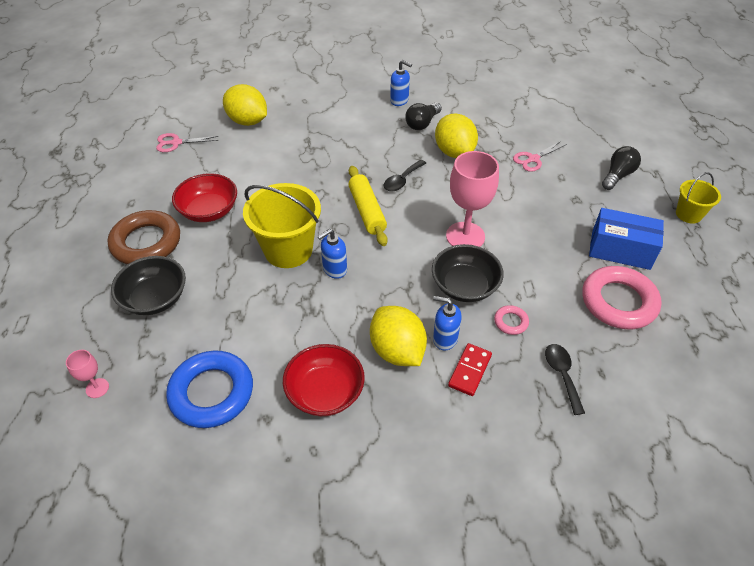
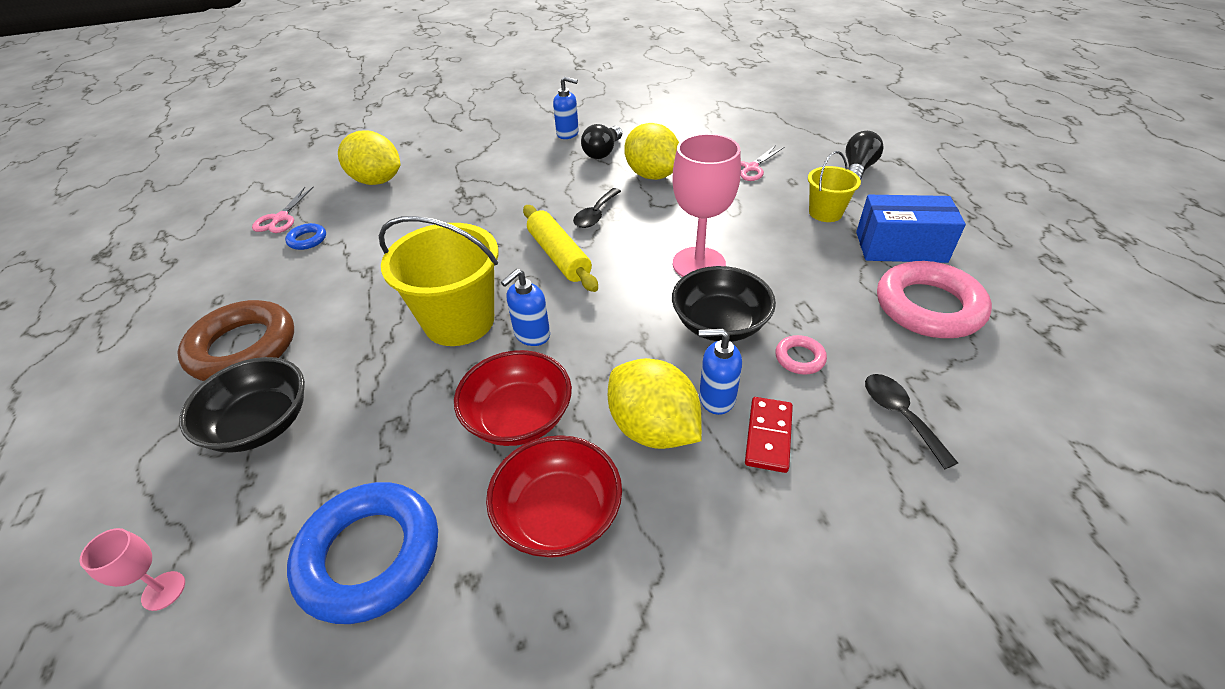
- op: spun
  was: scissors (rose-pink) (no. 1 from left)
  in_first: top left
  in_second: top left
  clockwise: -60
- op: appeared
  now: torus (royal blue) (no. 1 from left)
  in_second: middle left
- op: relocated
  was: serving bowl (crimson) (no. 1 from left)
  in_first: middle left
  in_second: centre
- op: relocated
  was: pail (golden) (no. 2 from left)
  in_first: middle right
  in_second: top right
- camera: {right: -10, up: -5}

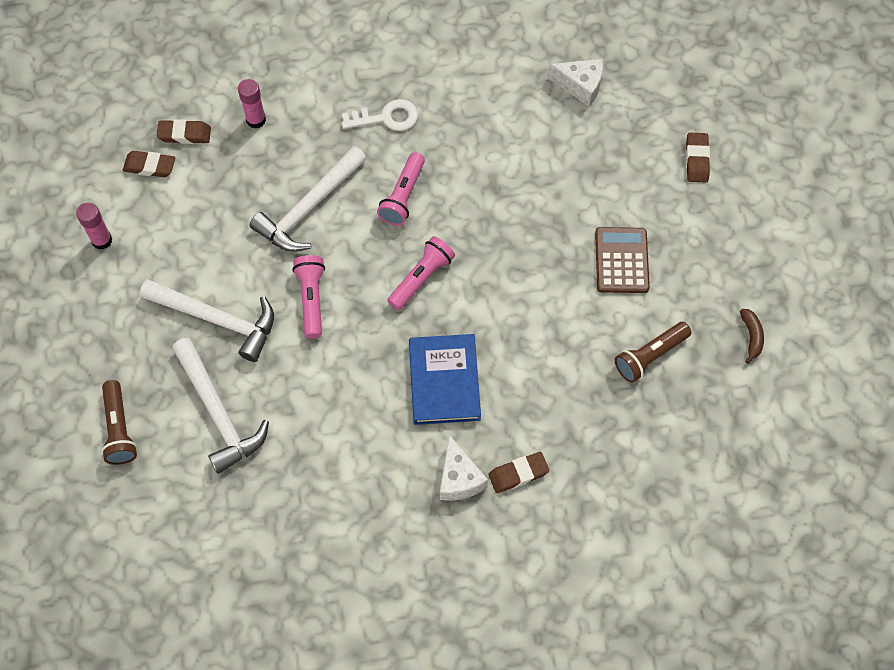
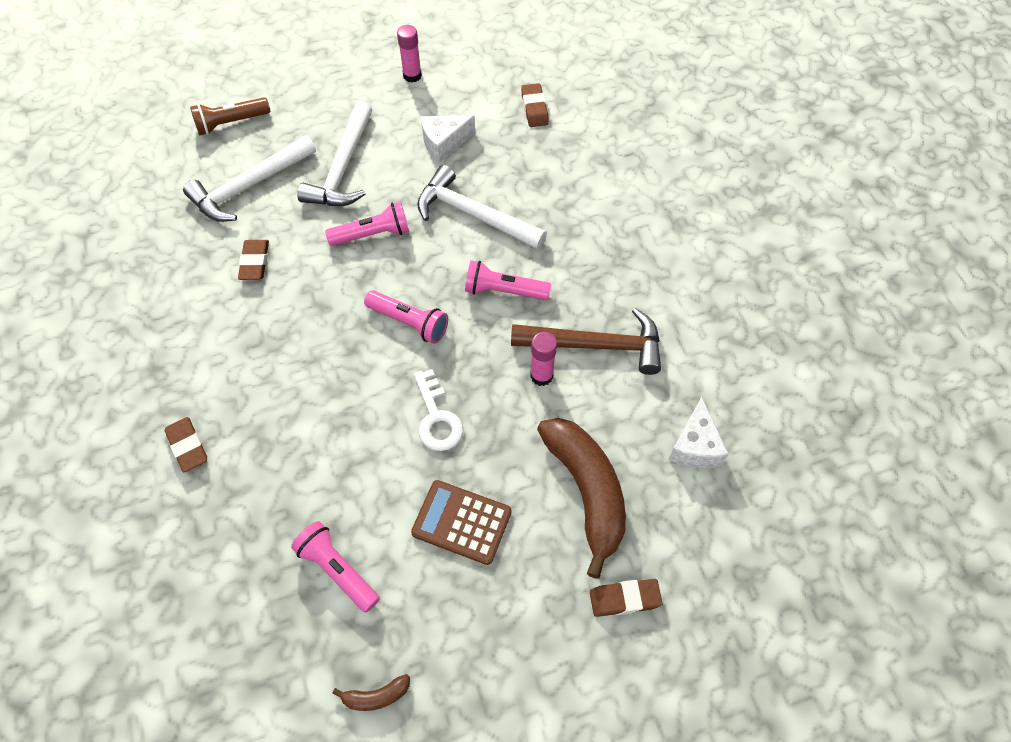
- op: relocated
  was: eraser (dark brown) (no. 1 from left in the first image)
  now: eraser (dark brown) (no. 2 from left)
  in_first: top left
  in_second: middle left
- op: colour
  was: torch (dark brown) (no. 2 from left)
  now: torch (rose-pink) (no. 1 from left)
  in_first: middle right
  in_second: bottom left
- op: spun
  was: calculator (dark brown)
  in_first: middle right
  in_second: bottom centre
  clockwise: -150
- op: relocated
  was: door key (pure white)
  in_first: top centre
  in_second: centre
- op: relocated
  was: piece of cheese (pure white) (no. 1 from left)
  in_first: bottom centre
  in_second: top centre
- op: appeared
  now: carpenter's hammer (dark brown)
  in_second: centre
- op: relocated
  was: glue stick (rose-pink) (no. 2 from left)
  in_first: top left
  in_second: centre
- op: appeared
  now: banana fruit (dark brown) (no. 2 from left)
  in_second: bottom centre
- op: missing
  was: hardcover (royal blue)
  in_first: centre
- camera: {right: 80, up: -5}

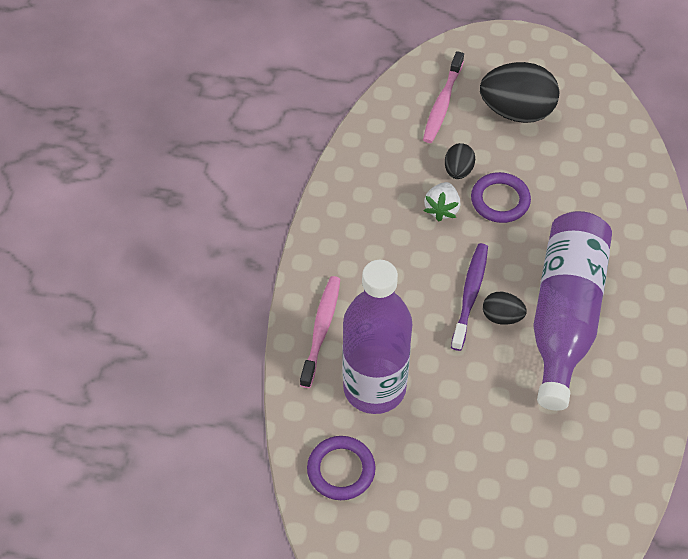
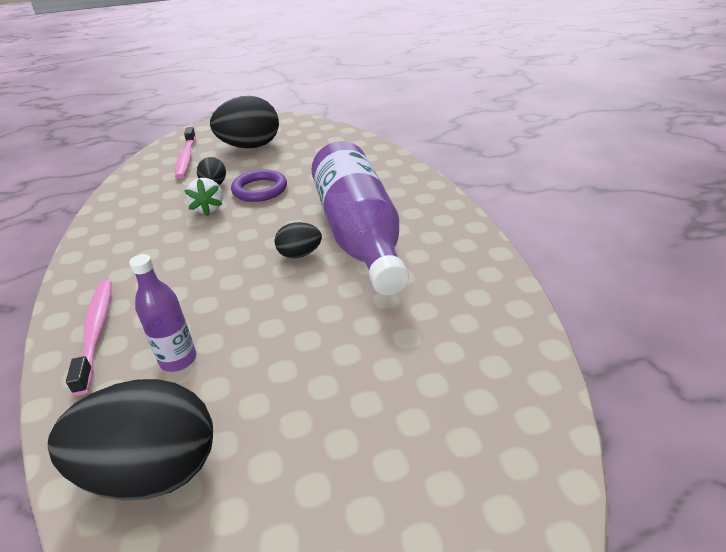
- op: exchanged
  was: torus (royal purple) (no. 1 from left)
  now: toy egg (jet-black) (no. 1 from left)
  in_first: bottom centre
  in_second: bottom left
- op: size
  was: drink bottle (royal purple) (no. 1 from left)
  in_first: centre
  in_second: middle left
  ratio: 0.45
- op: missing
  was: dental brush (royal purple)
  in_first: middle right
- camera: {right: -25, up: -20}

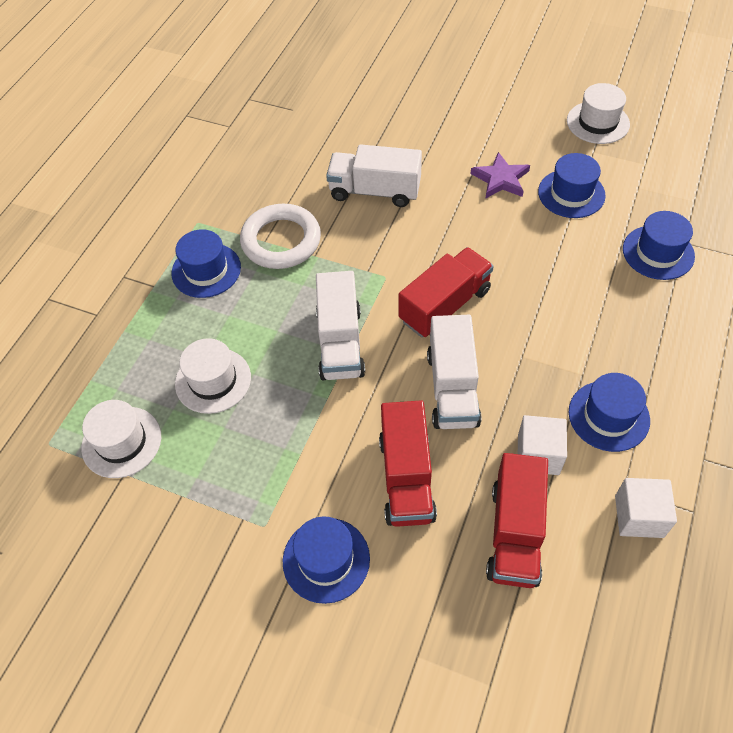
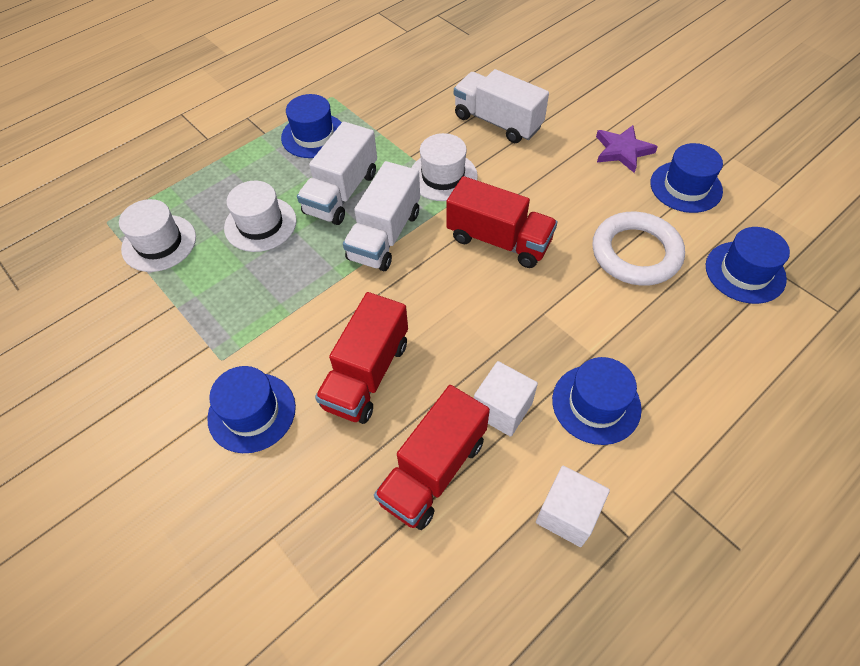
- op: relocated
  was: lorry (pure white) (no. 3 from left in the first image)
  now: lorry (pure white) (no. 1 from left)
  in_first: centre
  in_second: top centre
- op: relocated
  was: top hat (pure white) (no. 3 from left)
  in_first: top right
  in_second: top centre
- op: spun
  was: lorry (crimson) (no. 2 from left in the first image)
  in_first: centre
  in_second: centre
  clockwise: 45
- op: relocated
  was: torus (pure white)
  in_first: top centre
  in_second: middle right
- camera: {right: 25, up: 0}

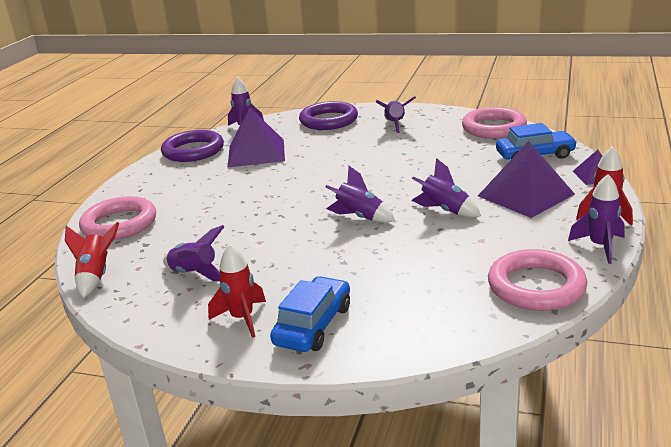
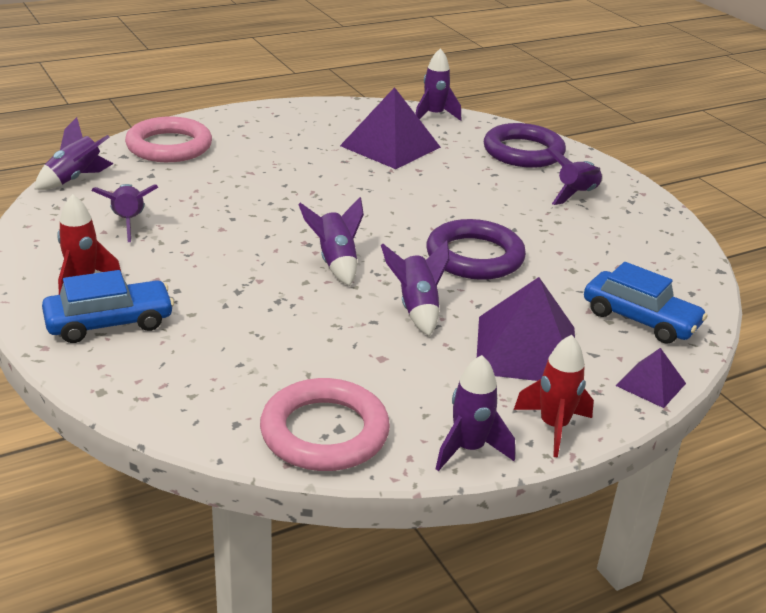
- op: colour
  was: spaceship (crimson) (no. 1 from left)
  now: spaceship (royal purple) (no. 1 from left)
  in_first: middle left
  in_second: top left
- op: relocated
  was: torus (royal purple) (no. 1 from left)
  in_first: top left
  in_second: centre
- op: missing
  was: torus (rose-pink) (no. 2 from left)
  in_first: top right
- camera: {right: 40, up: 5}

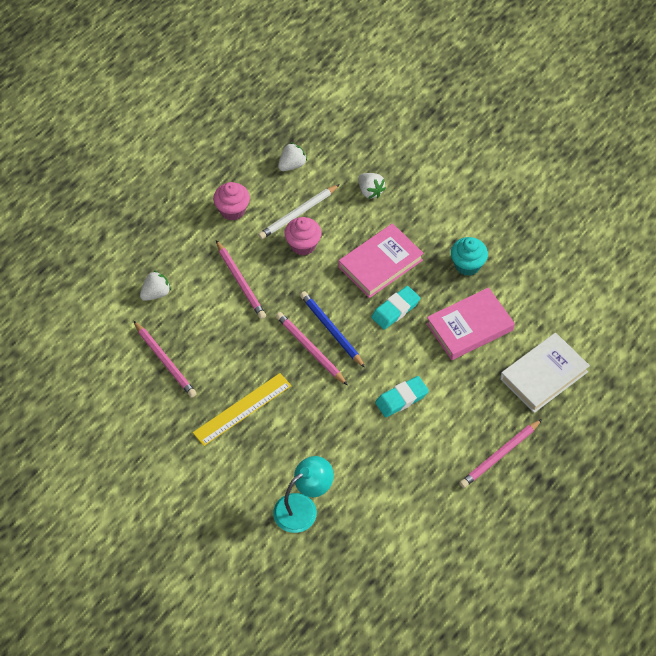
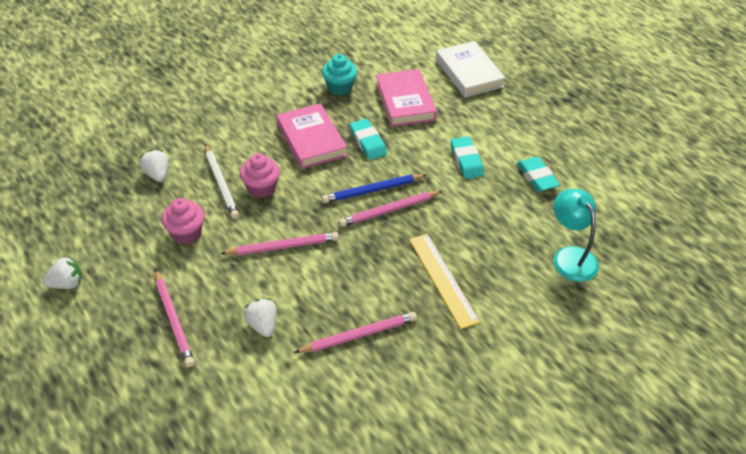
- op: relocated
  was: toy strawberry (pure white) (no. 3 from left in the first image)
  now: toy strawberry (pure white) (no. 1 from left)
  in_first: top centre
  in_second: middle left
- op: relocated
  was: wooden pencil (rose-pink) (no. 4 from left in the first image)
  now: wooden pencil (rose-pink) (no. 1 from left)
  in_first: bottom right
  in_second: bottom left
- op: appeared
  now: eraser (teal) (no. 3 from left)
  in_second: middle right
- camera: {right: -75, up: -10}

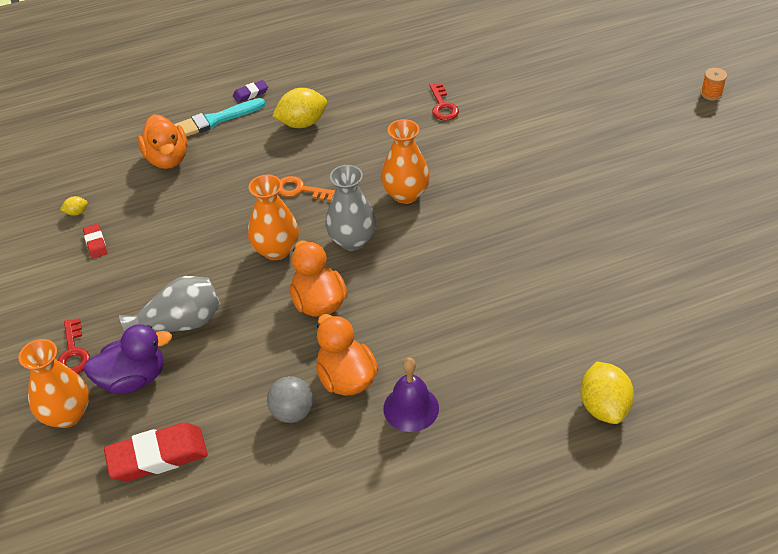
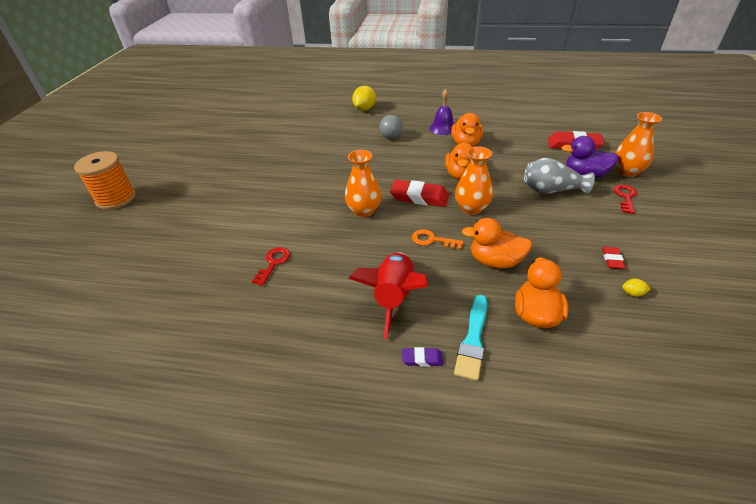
- op: size
  was: reel of thread (orange)
  in_first: top right
  in_second: middle left
  ratio: 2.33
- op: exchanged
  was: lemon (golden) (no. 2 from left)
  now: spaceship (crimson)
  in_first: top centre
  in_second: centre
- op: relocated
  was: play ball (gray)
  in_first: bottom centre
  in_second: top centre
- op: exchanged
  was: tall vase (gray) (no. 2 from left)
  now: eraser (crimson) (no. 1 from left)
  in_first: centre
  in_second: centre
- op: spun
  was: door key (orange)
  in_first: centre
  in_second: centre
  clockwise: 150
- op: spun
  was: paintbrush (teal)
  in_first: top left
  in_second: bottom centre
  clockwise: 105
- op: appeared
  now: rubber duck (orange) (no. 3 from left)
  in_second: centre
- camera: {right: -150, up: -5}

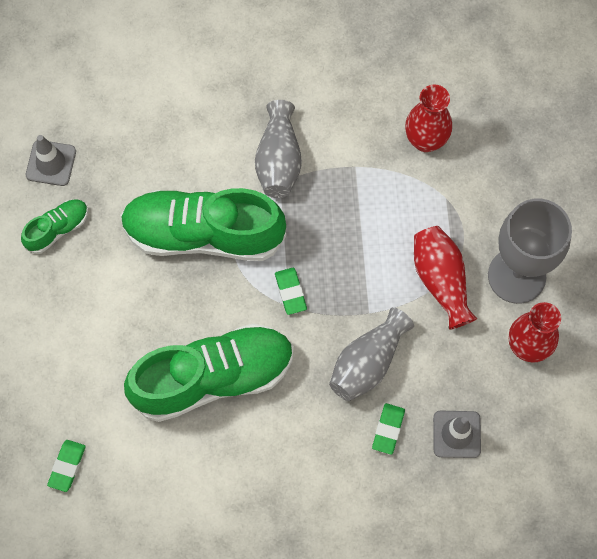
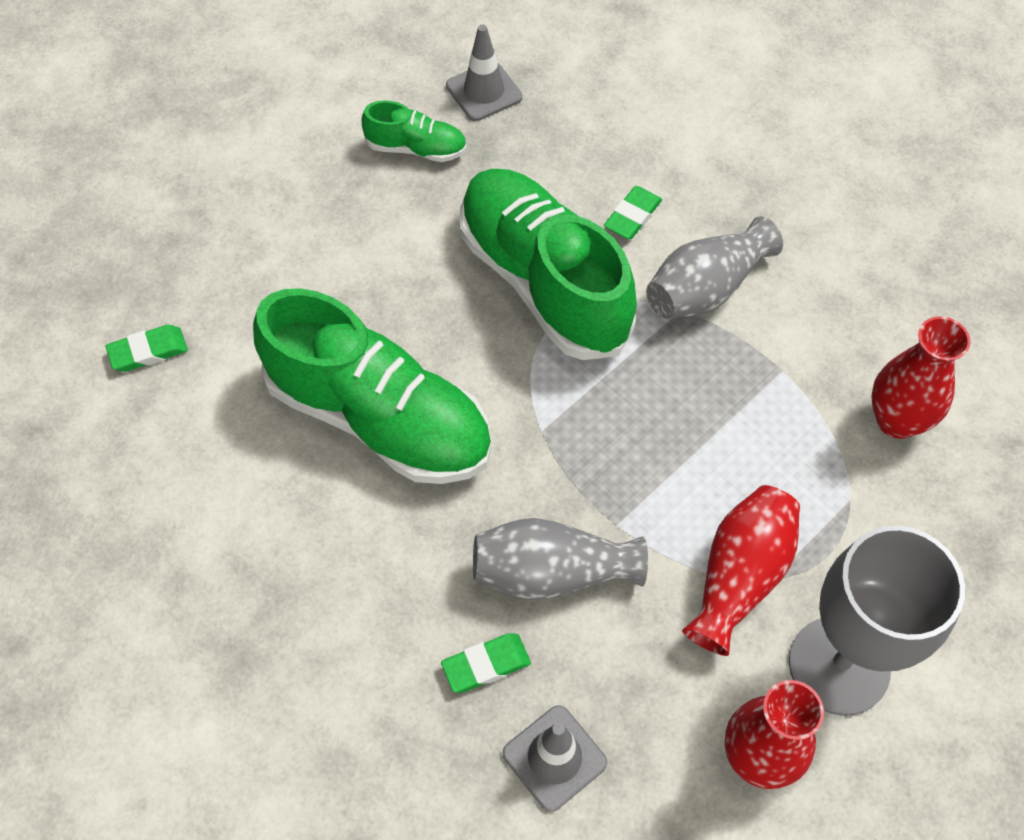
- op: relocated
  was: eraser (leaf-green) (no. 2 from left in the first image)
  now: eraser (leaf-green) (no. 3 from left)
  in_first: centre
  in_second: top centre
- camera: {right: 50, up: -10}

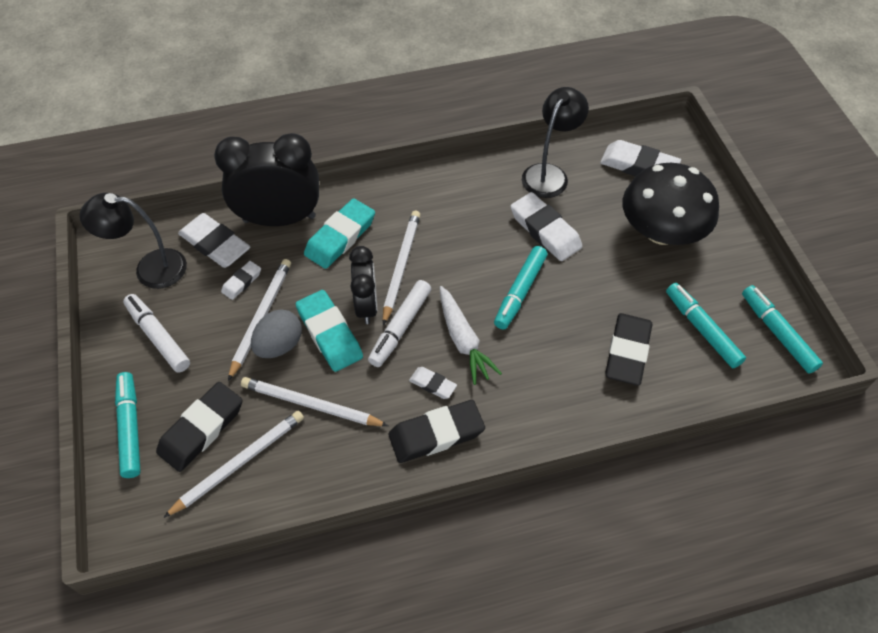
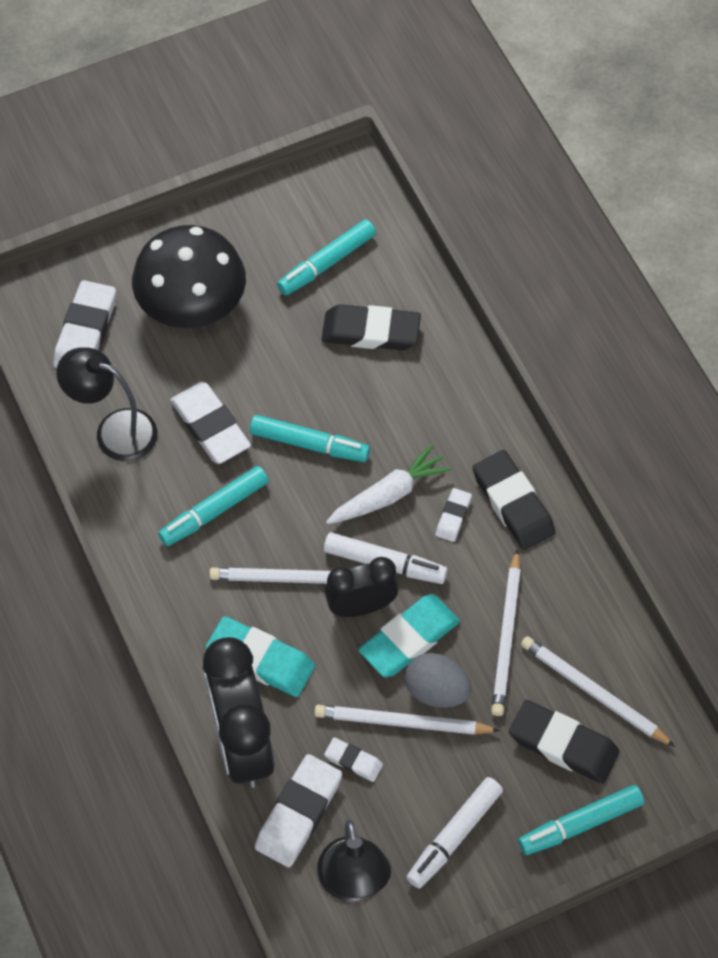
- op: relocated
  was: marker pen (teal) (no. 4 from left in the first image)
  now: marker pen (teal) (no. 1 from left)
  in_first: middle right
  in_second: middle left
- op: spun
  was: eraser (pure white) (no. 4 from left in the first image)
  in_first: centre
  in_second: middle left
  clockwise: -75
- camera: {right: -100, up: 5}

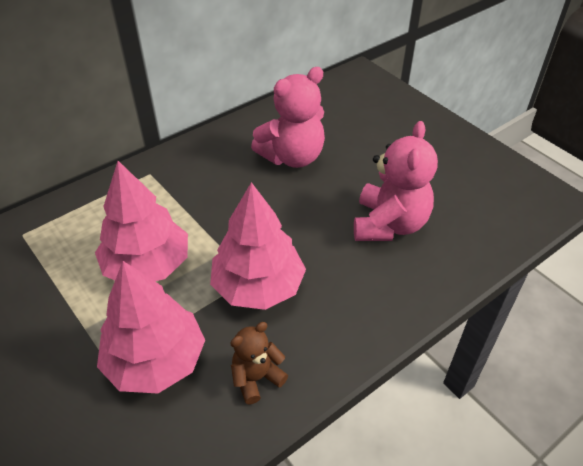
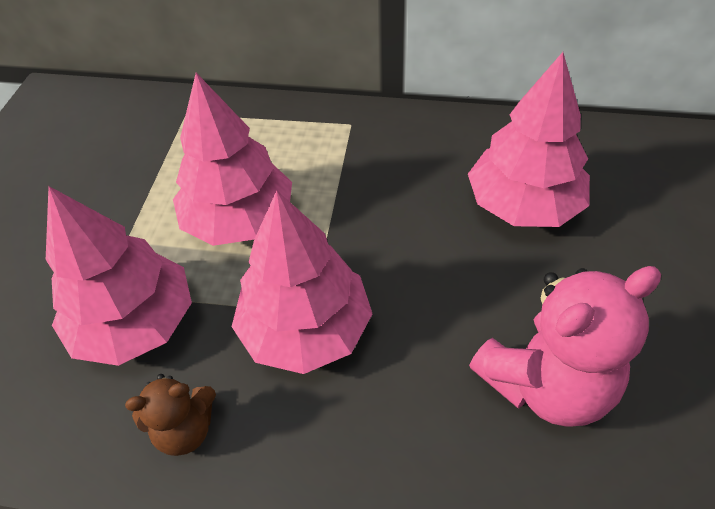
- op: spun
  was: stuffed bear (dark brown)
  in_first: bottom centre
  in_second: bottom left
  clockwise: 150
- op: exchanged
  was: stuffed bear (rose-pink) (no. 1 from left)
  now: tree (rose-pink) (no. 4 from left)
  in_first: top centre
  in_second: top right
- camera: {right: 50, up: 5}

